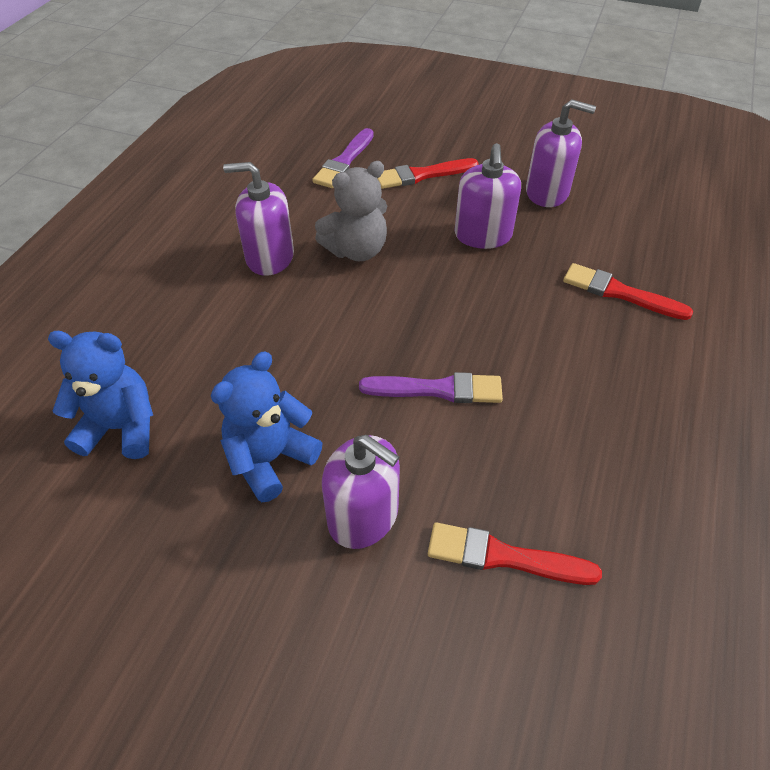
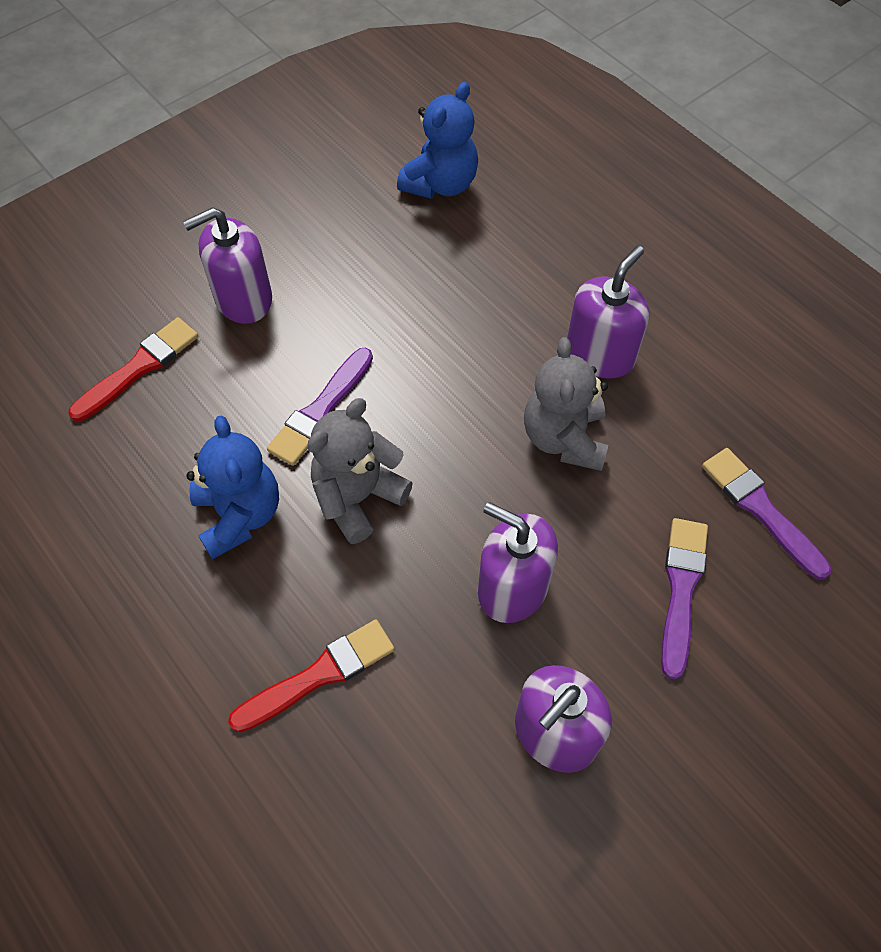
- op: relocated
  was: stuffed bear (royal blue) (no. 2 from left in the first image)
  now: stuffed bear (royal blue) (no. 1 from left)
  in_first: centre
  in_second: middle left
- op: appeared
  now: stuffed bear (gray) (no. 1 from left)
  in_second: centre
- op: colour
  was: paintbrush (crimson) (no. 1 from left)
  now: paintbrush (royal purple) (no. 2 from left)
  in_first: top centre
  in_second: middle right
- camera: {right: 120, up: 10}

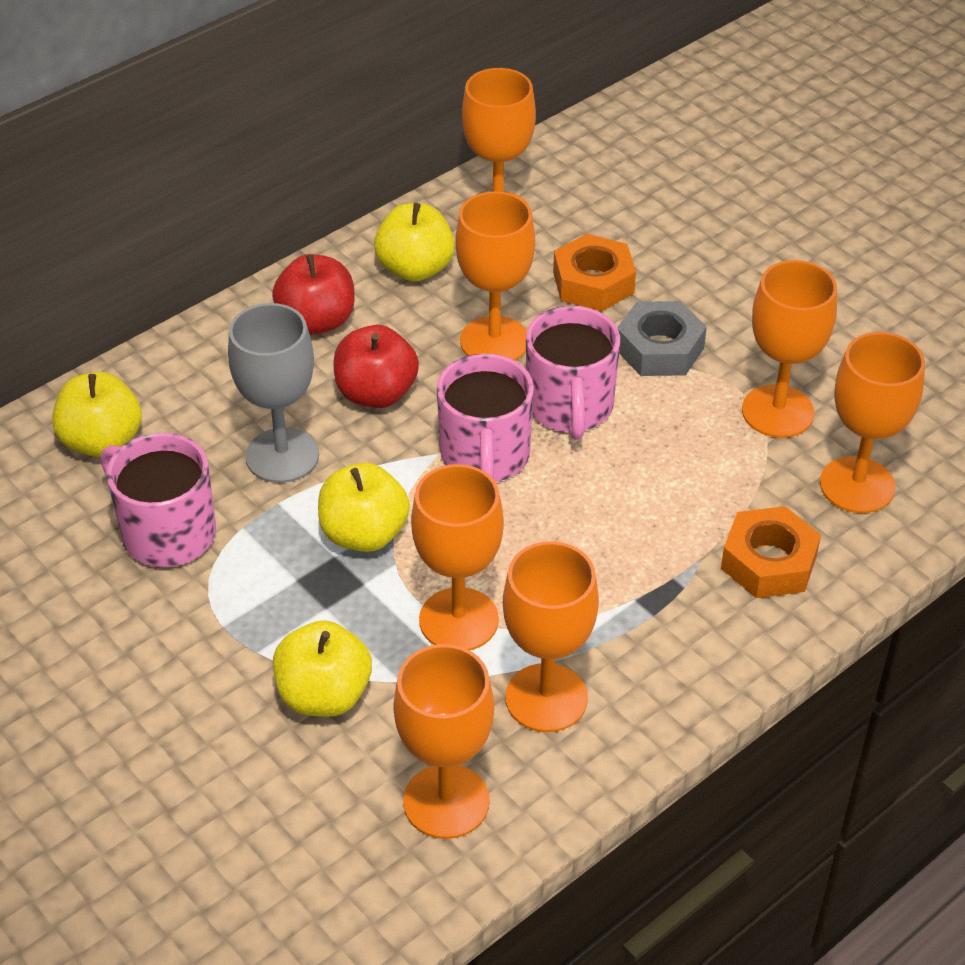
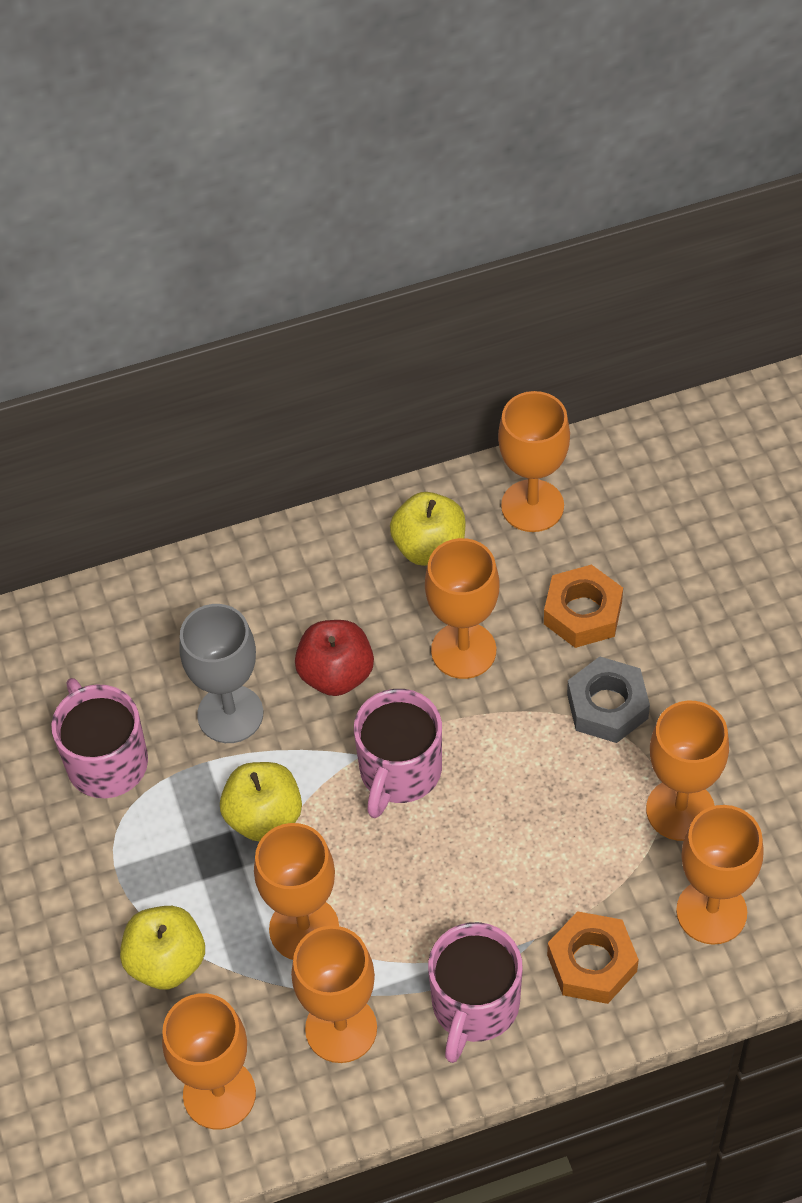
- op: relocated
  was: coffee mug (rose-pink) (no. 3 from left)
  in_first: centre
  in_second: bottom centre
- op: missing
  was: apple fruit (golden) (no. 1 from left)
  in_first: middle left
- op: missing
  was: apple fruit (crimson) (no. 1 from left)
  in_first: top left
- camera: {right: 25, up: 10}

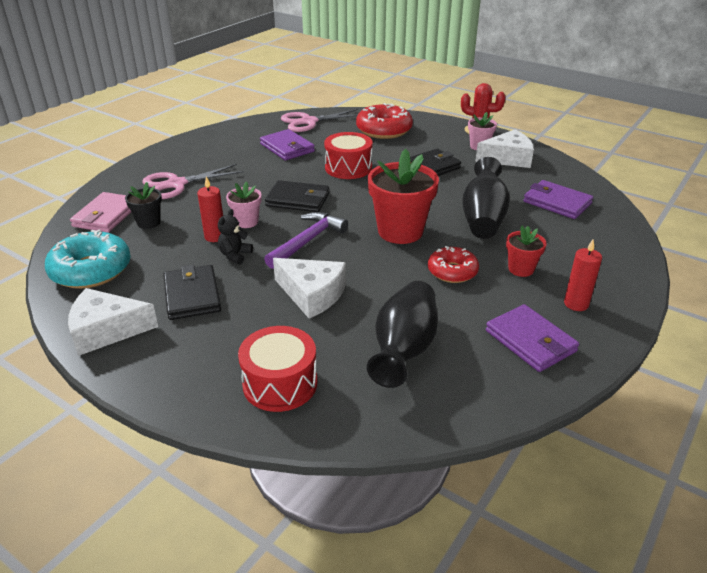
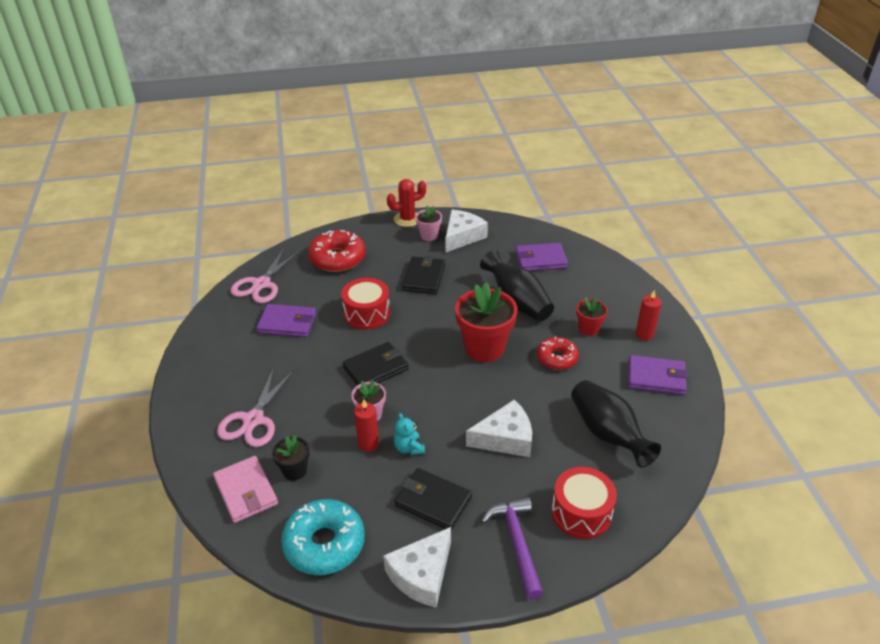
- op: colour
  was: stuffed bear (jet-black)
  now: stuffed bear (teal)
  in_first: middle left
  in_second: bottom centre
- op: relocated
  was: carpenter's hammer (royal purple)
  in_first: centre
  in_second: bottom centre
- camera: {right: -45, up: 5}

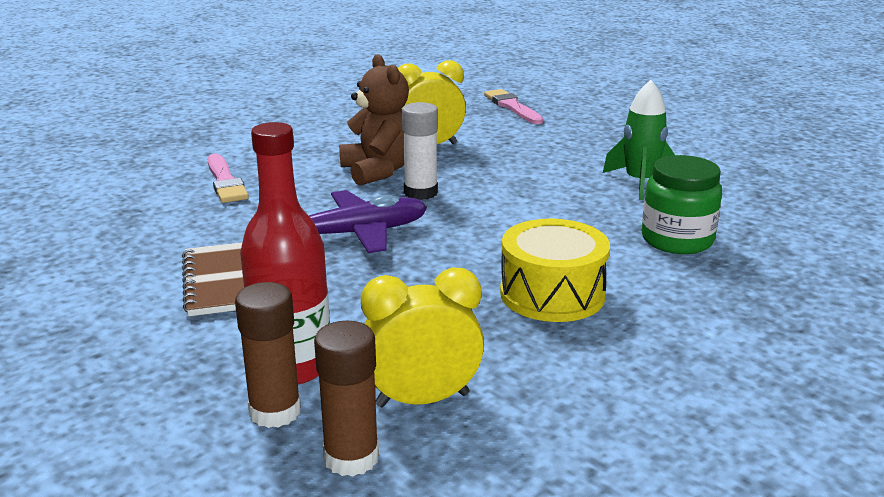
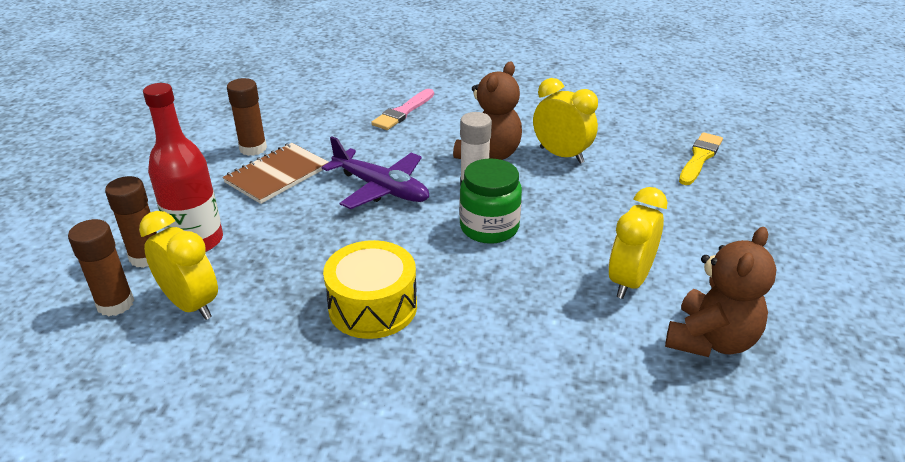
- op: appeared
  now: glue stick (dark brown) (no. 3 from left)
  in_second: top left
- op: relocated
  was: jam jar (leaf-green)
  in_first: middle right
  in_second: centre
- op: exchanged
  was: spaceship (leaf-green)
  now: clock (golden) (no. 3 from left)
  in_first: top right
  in_second: middle right
- op: appeared
  now: stuffed bear (dark brown) (no. 2 from left)
  in_second: middle right
- op: colour
  was: paintbrush (rose-pink) (no. 2 from left)
  now: paintbrush (golden)
  in_first: top centre
  in_second: middle right
- camera: {right: 55, up: 10}

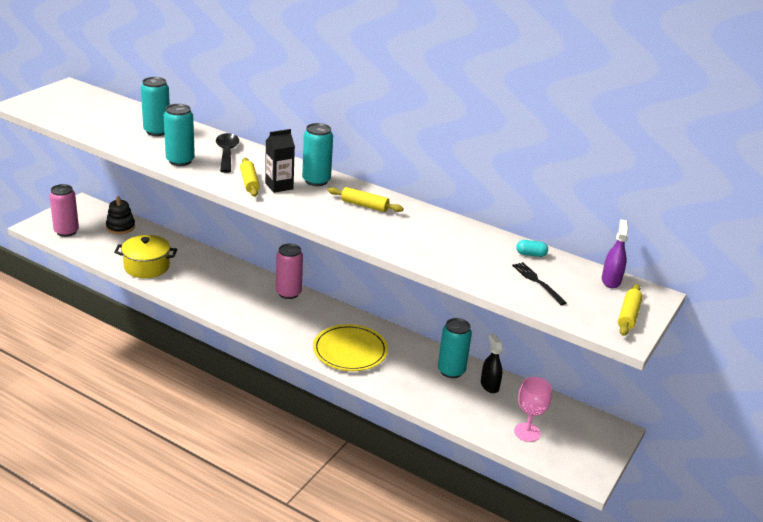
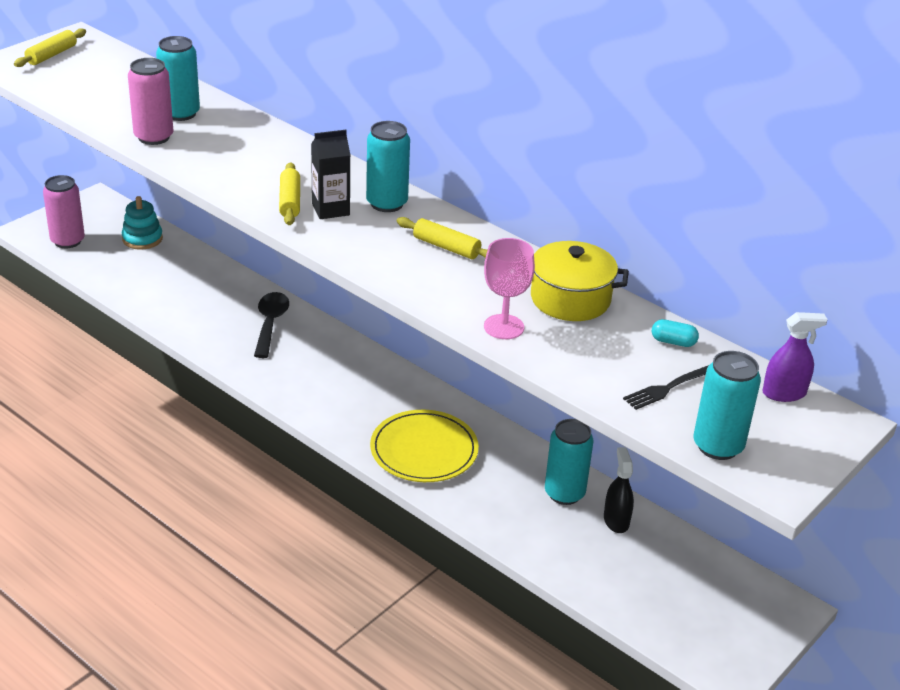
- op: relocated
  was: dough roller (golden) (no. 3 from left in the first image)
  now: dough roller (golden) (no. 1 from left)
  in_first: middle right
  in_second: top left
- op: colour
  was: ring stacker (jet-black)
  now: ring stacker (teal)
  in_first: middle left
  in_second: top left
- op: relocated
  was: tin (rose-pink) (no. 2 from left)
  in_first: centre
  in_second: top left
- op: relocated
  was: teaspoon (jet-black)
  in_first: top left
  in_second: middle left
- op: relocated
  was: chalice (rose-pink)
  in_first: bottom right
  in_second: centre
- op: relocated
  was: pot (golden)
  in_first: middle left
  in_second: centre
- op: spun
  was: fork (jet-black)
  in_first: middle right
  in_second: middle right
  clockwise: -105
- op: relocated
  was: tin (teal) (no. 2 from left in the first image)
  now: tin (teal) (no. 4 from left)
  in_first: top left
  in_second: middle right
- op: spun
  was: spray cleaner (royal purple)
  in_first: middle right
  in_second: middle right
  clockwise: 60
- camera: {right: 10, up: 5}

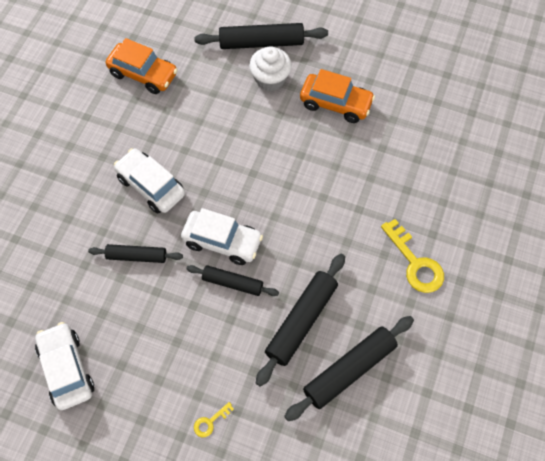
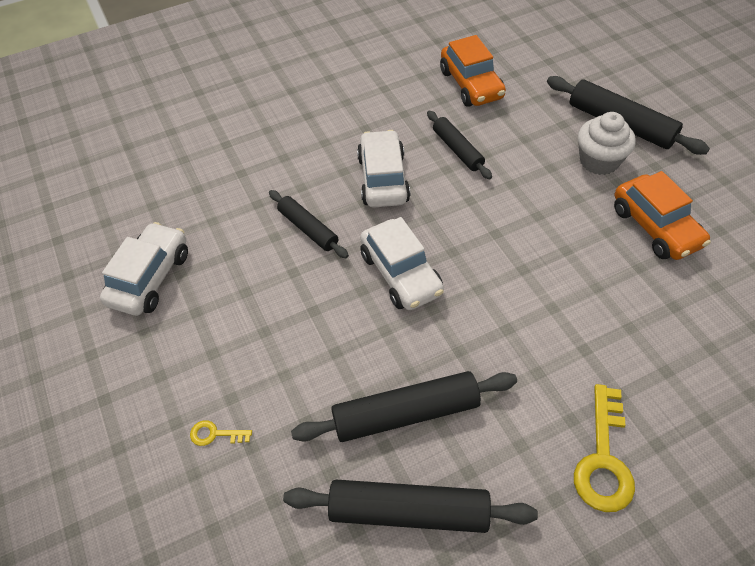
- op: relocated
  was: dough roller (jet-black) (no. 2 from left in the first image)
  now: dough roller (jet-black) (no. 4 from left)
  in_first: centre
  in_second: top centre
- camera: {right: 45, up: -10}

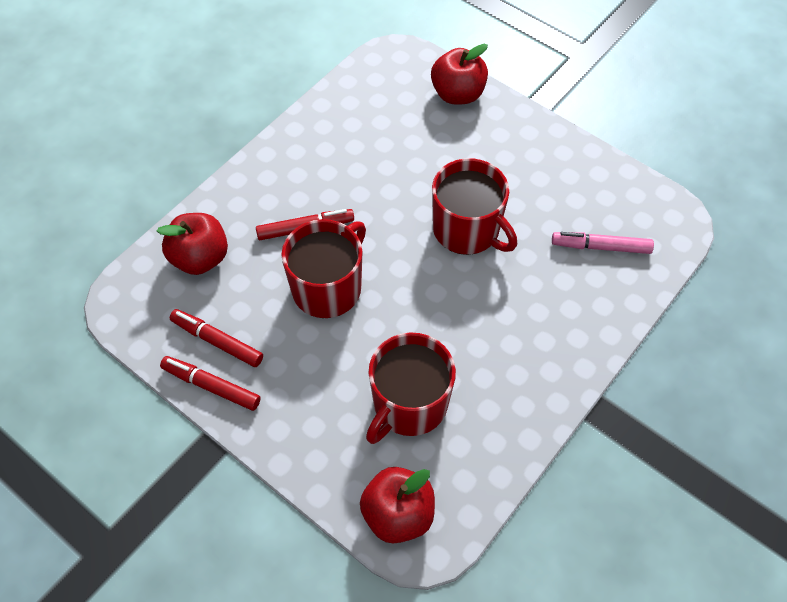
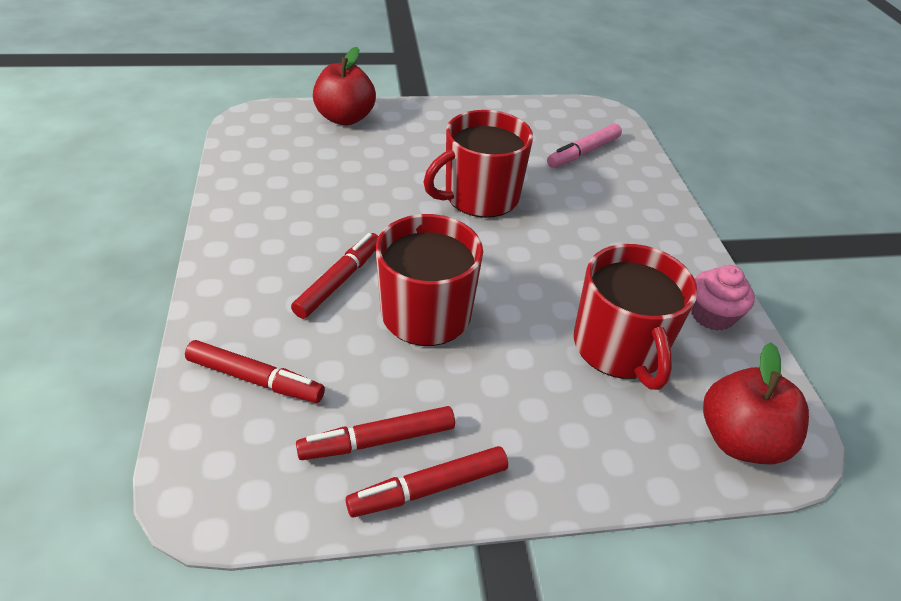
- op: exchanged
  was: apple fruit (crimson) (no. 1 from left)
  now: marker pen (crimson) (no. 1 from left)
  in_first: middle left
  in_second: middle left
- op: spun
  was: coffee mug (crimson) (no. 3 from left in the first image)
  in_first: centre
  in_second: top centre
  clockwise: 150
- op: appeared
  now: fairy cake (rose-pink)
  in_second: middle right
- camera: {right: -50, up: -15}

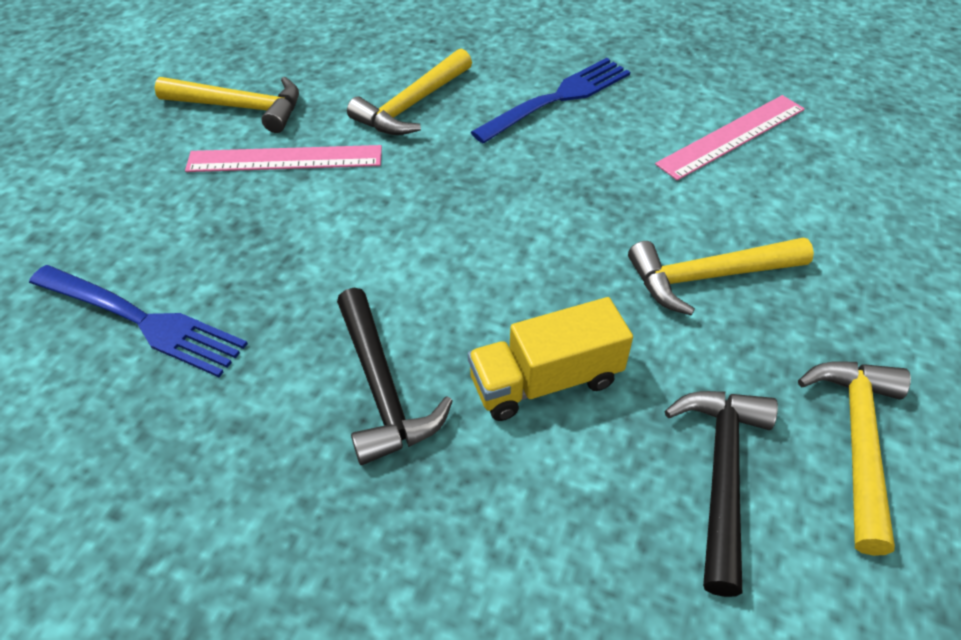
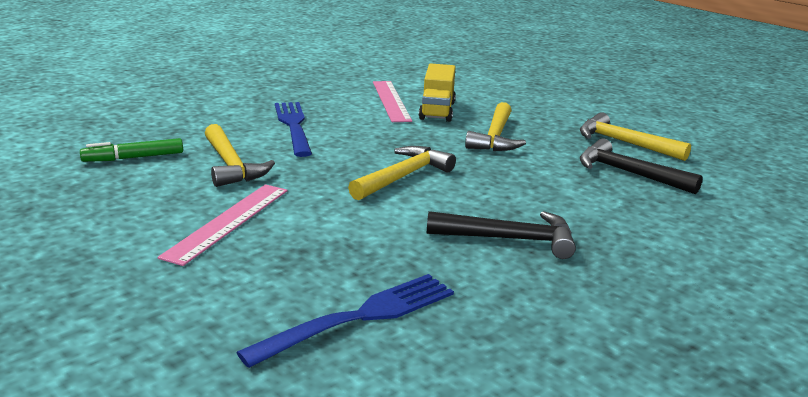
- op: appeared
  now: marker pen (leaf-green)
  in_second: middle left
- op: relocated
  was: carpenter's hammer (golden) (no. 1 from left in the first image)
  now: carpenter's hammer (golden) (no. 2 from left)
  in_first: top left
  in_second: centre
- op: relocated
  was: lorry (golden)
  in_first: centre
  in_second: top centre
- camera: {right: -65, up: -25}

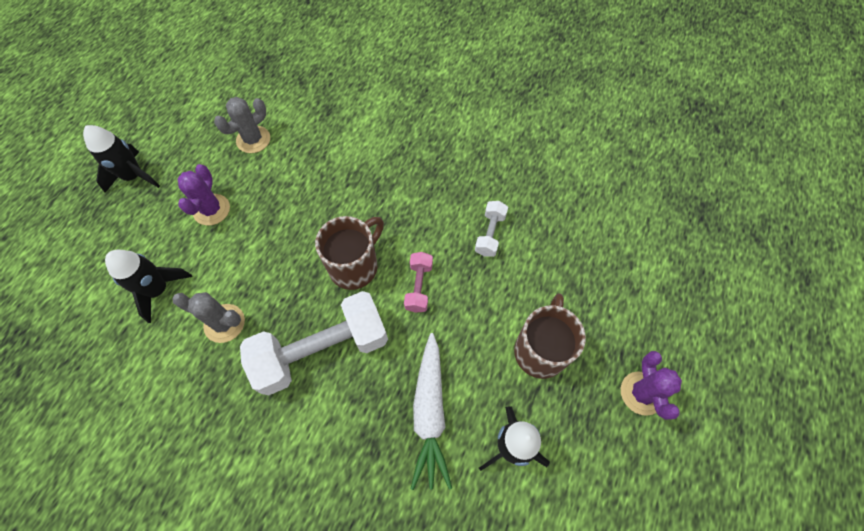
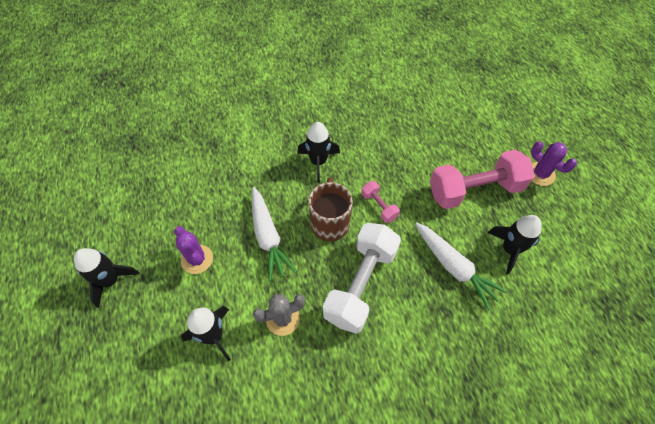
- op: appeared
  now: toy carrot (pure white) (no. 1 from left)
  in_second: centre
- op: appeared
  now: spaceship (jet-black) (no. 3 from left)
  in_second: centre
- op: exchanged
  was: coffee mug (dark brown) (no. 2 from left)
  now: hand weight (rose-pink) (no. 2 from left)
  in_first: centre
  in_second: middle right
- op: missing
  was: saguaro cactus (gray) (no. 2 from left)
  in_first: top left
- op: missing
  was: hand weight (pure white) (no. 2 from left)
  in_first: centre
- camera: {right: -40, up: -5}

